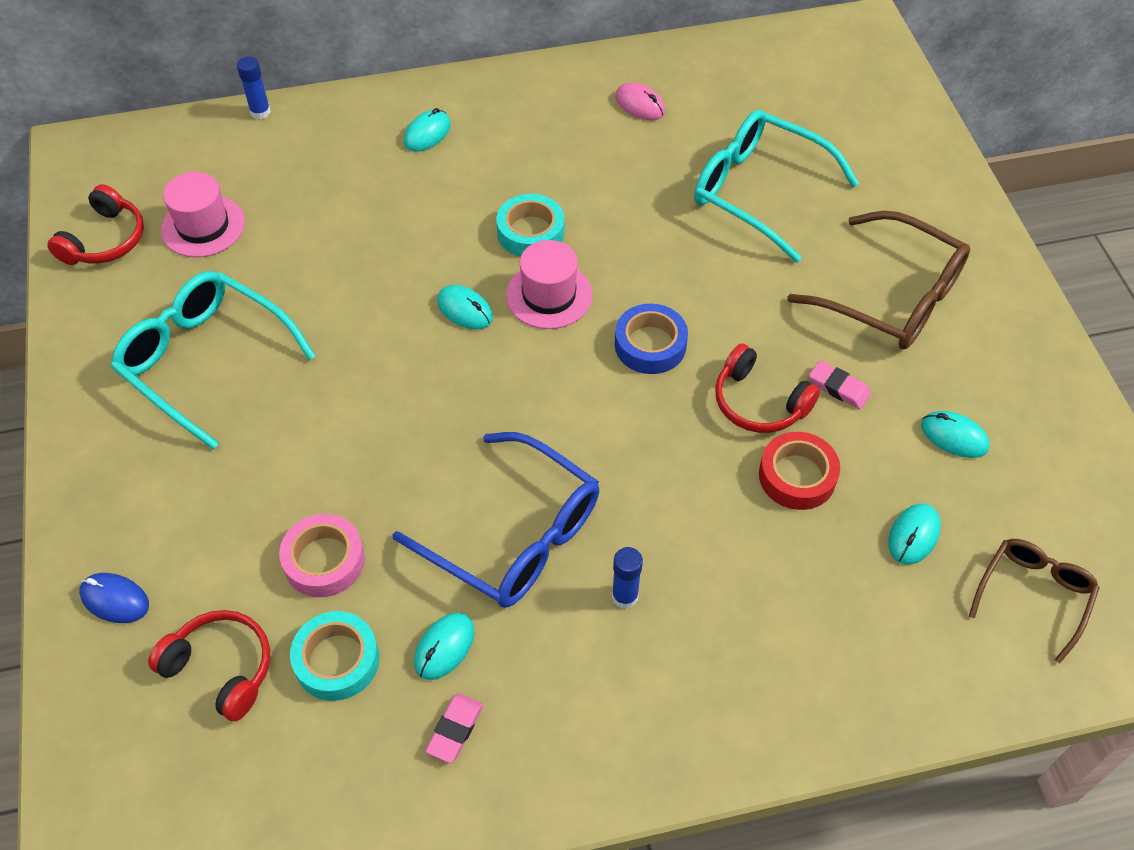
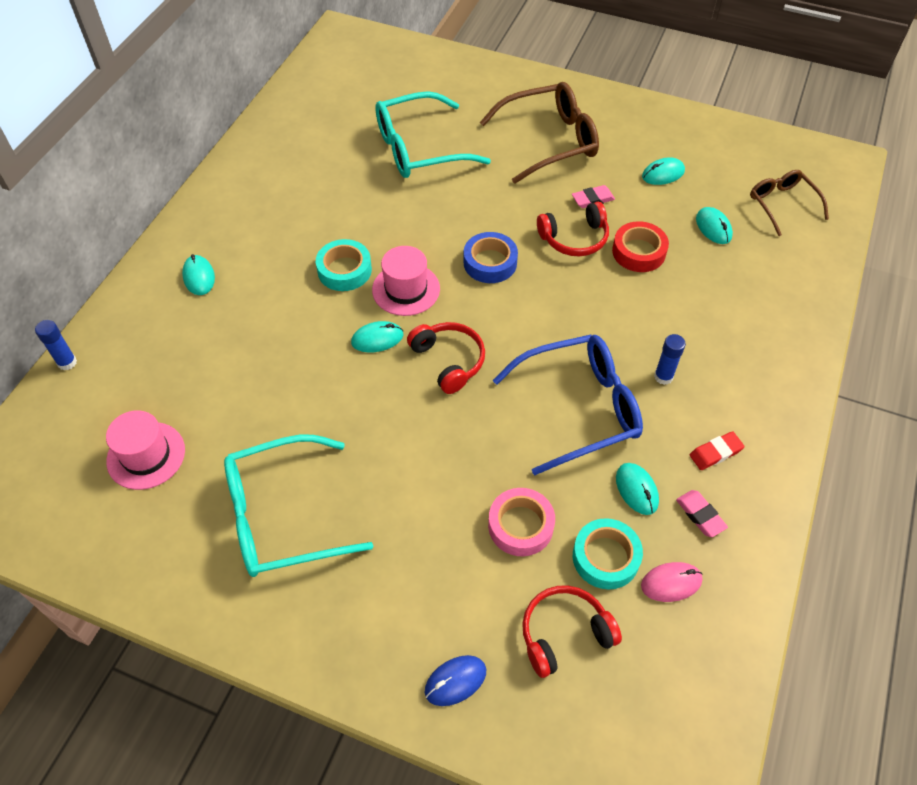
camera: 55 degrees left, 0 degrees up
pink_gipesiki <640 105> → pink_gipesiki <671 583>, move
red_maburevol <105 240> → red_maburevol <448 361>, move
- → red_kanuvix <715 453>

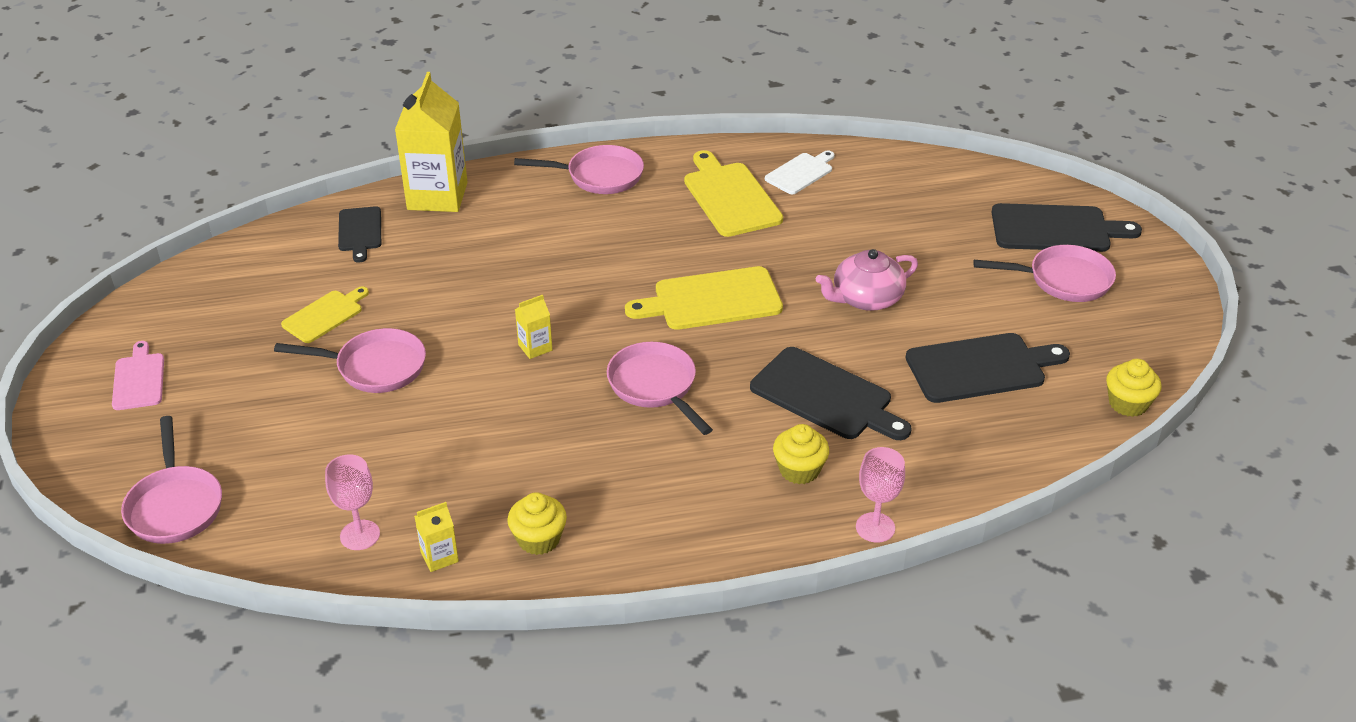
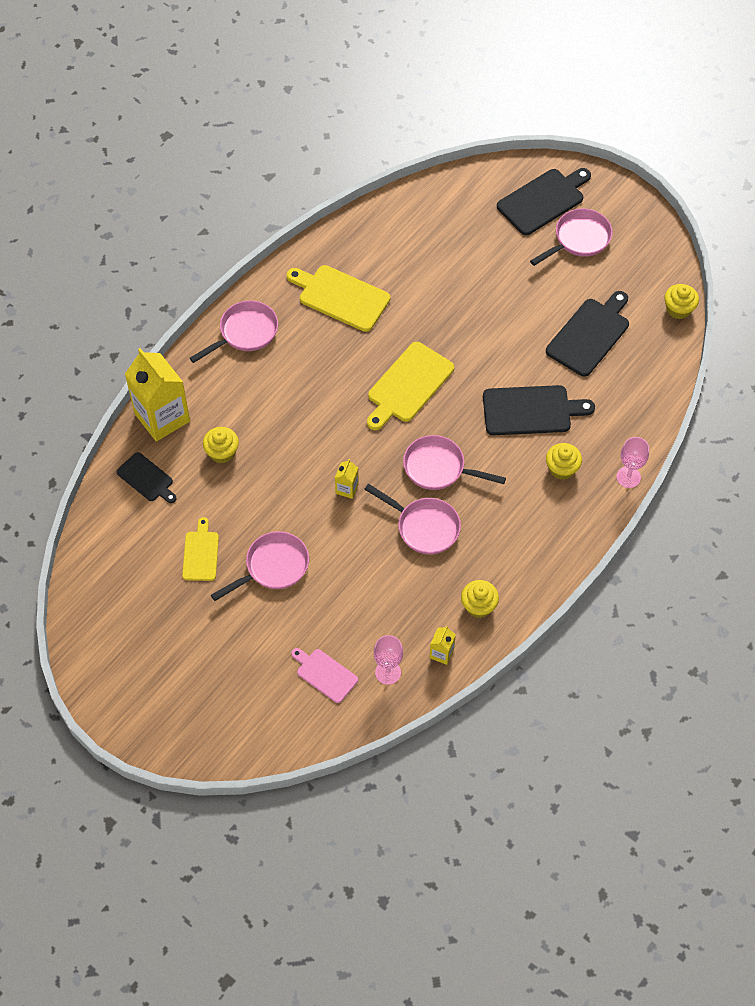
camera: 40 degrees left, 20 degrees up
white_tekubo <800 173> → -
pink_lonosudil <866 298> → -
pink_tekubo <139 379> → pink_tekubo <325 674>, move
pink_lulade <175 505> → pink_lulade <424 527>, move
- → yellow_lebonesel <222 452>

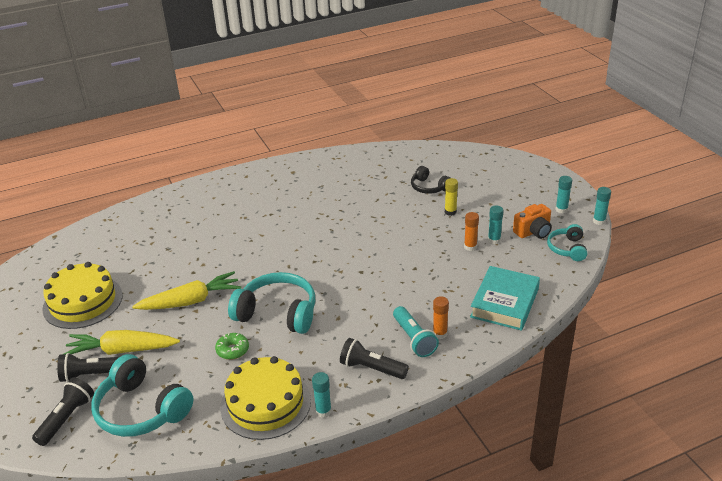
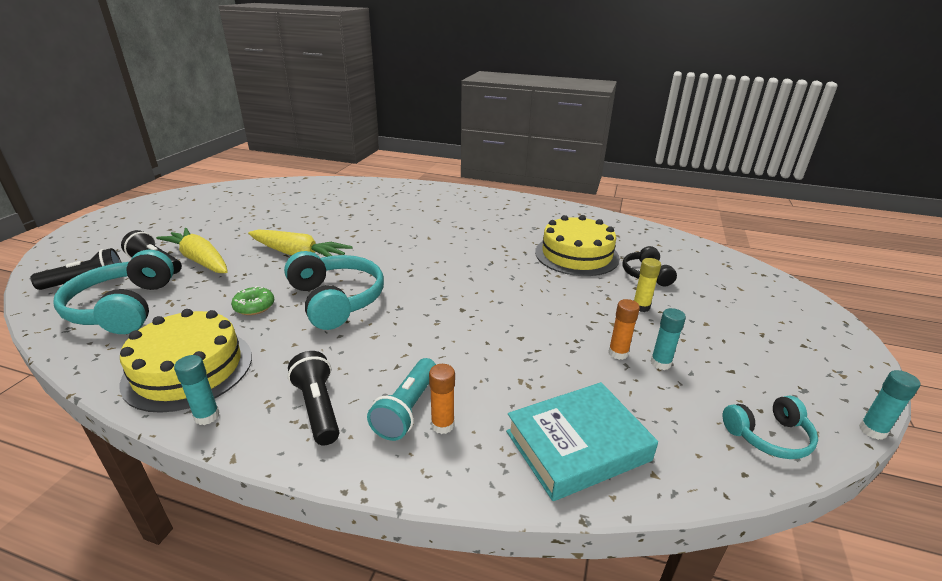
camera: 40 degrees right, 5 degrees down
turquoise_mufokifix <561 209> → -
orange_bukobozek <533 232> → -
turquoise_maburevol <567 248> → turquoise_maburevol <768 436>, 150 degrees counterclockwise
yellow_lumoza <83 302> → yellow_lumoza <576 255>, move

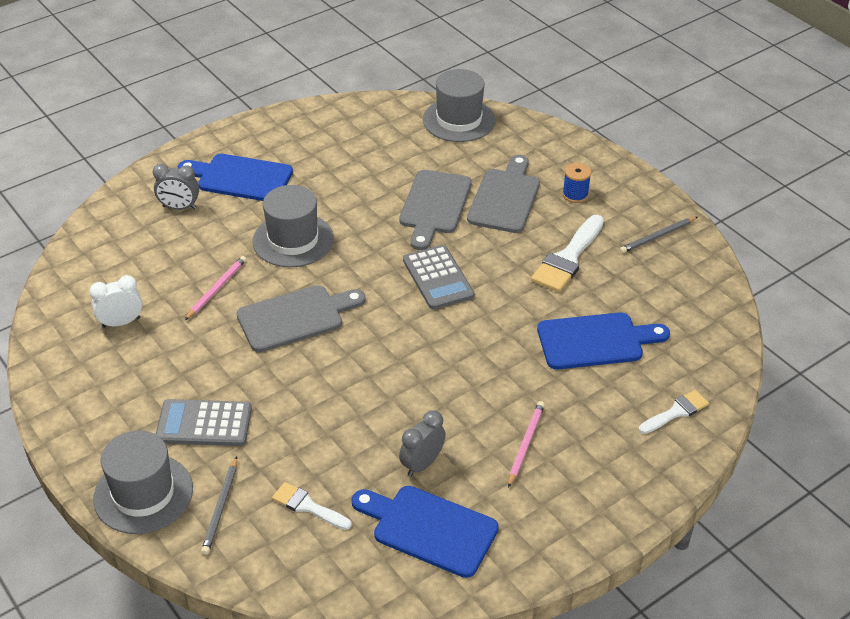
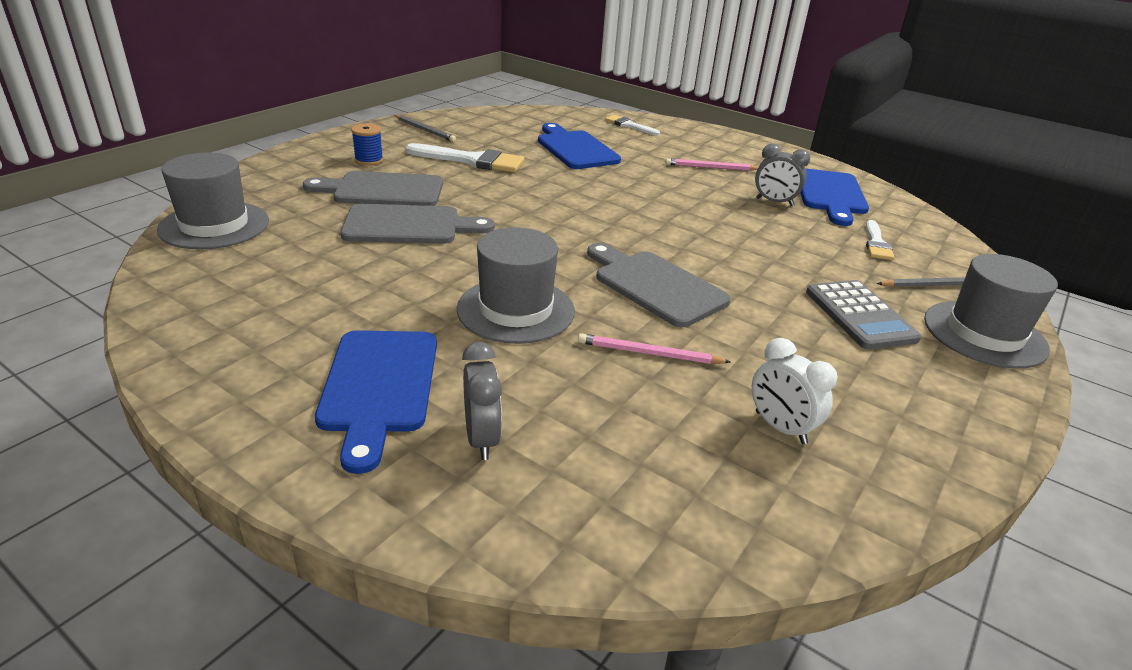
camera: 110 degrees left, 10 degrees down
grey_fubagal <437 278> → -

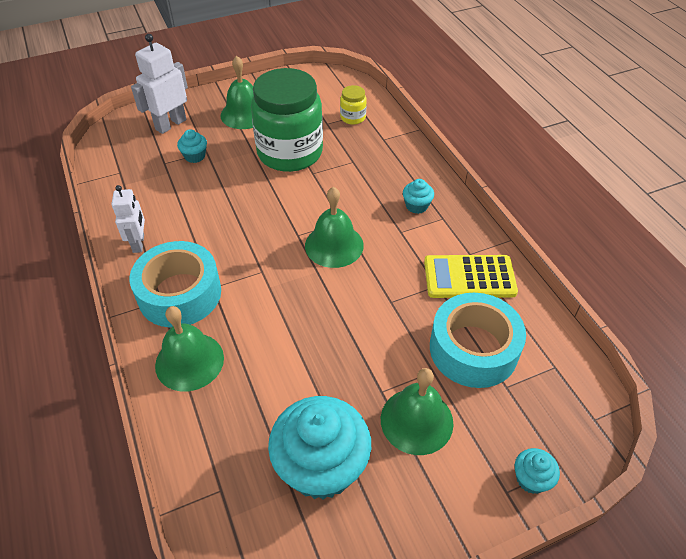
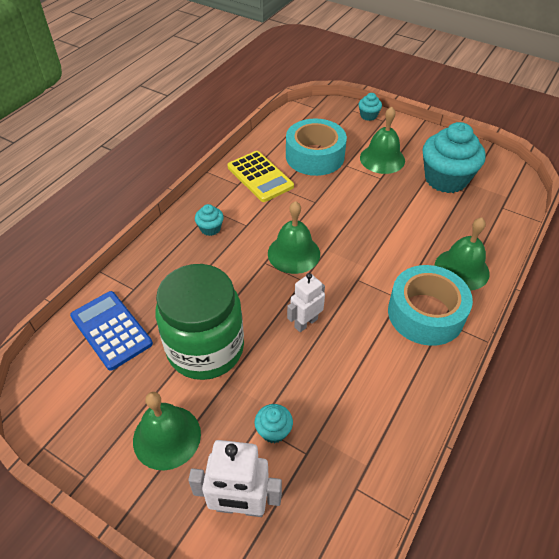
camera: 125 degrees left, 0 degrees up
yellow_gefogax <353 117> → blue_fubagal <111 330>
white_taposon <139 243> → white_taposon <305 323>, move

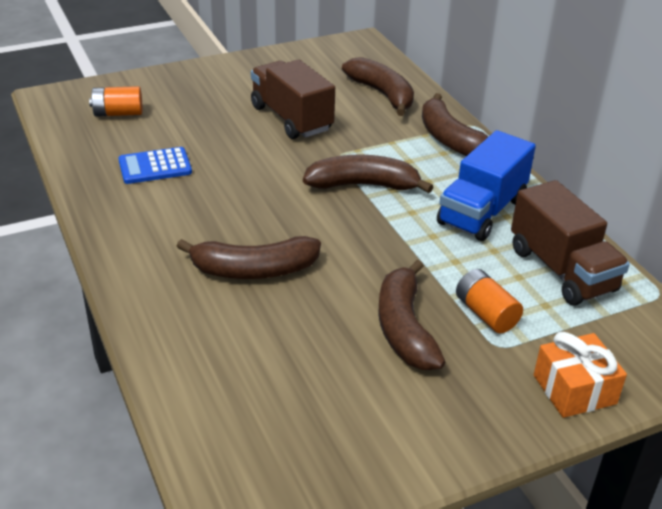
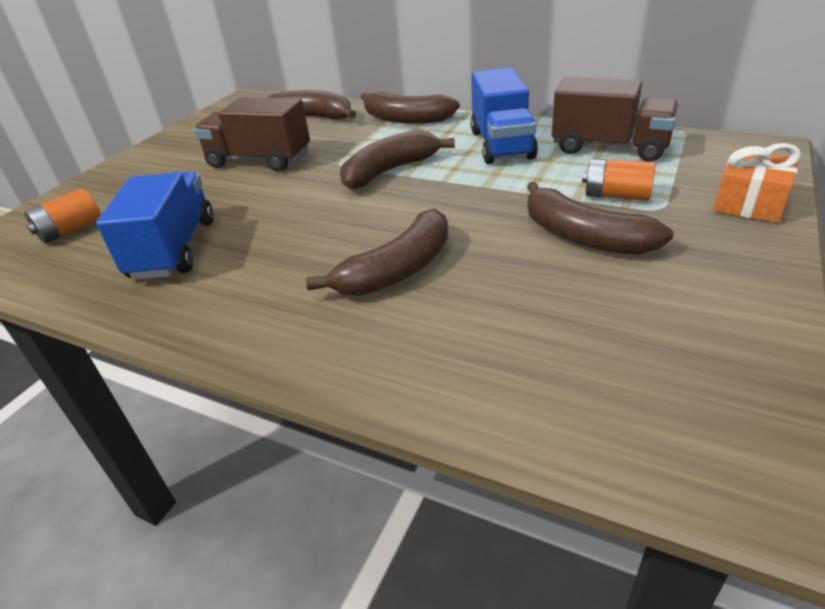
camera: 35 degrees left, 0 degrees up
blue_fubagal <155 167> → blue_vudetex <174 249>

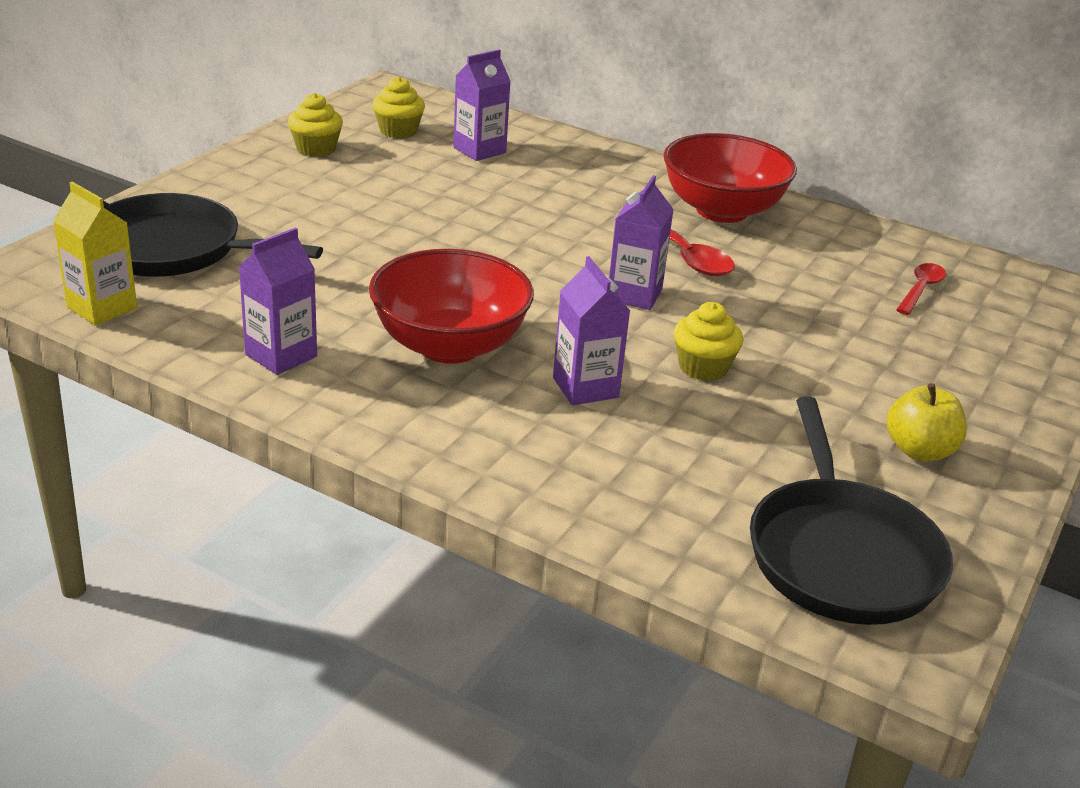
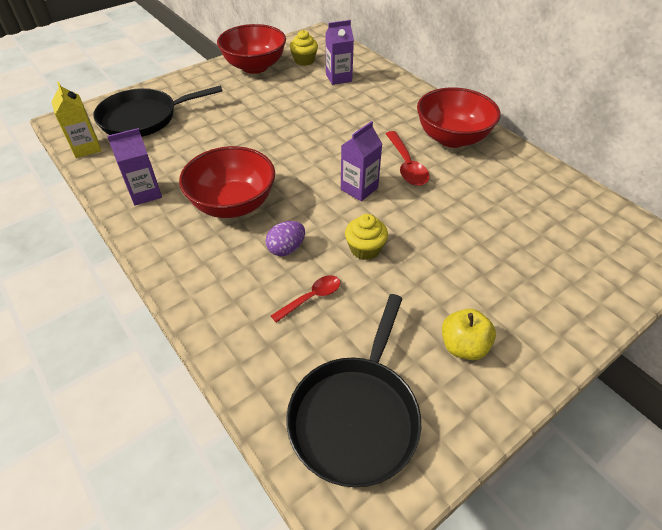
camera: 25 degrees right, 15 degrees up
yellow_lebonesel <316 149> → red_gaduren <254 66>
black_lulade <173 249> → black_lulade <143 118>, 60 degrees counterclockwise
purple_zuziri <585 388> → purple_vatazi <286 249>
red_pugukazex <920 289> → red_pugukazex <311 297>, move

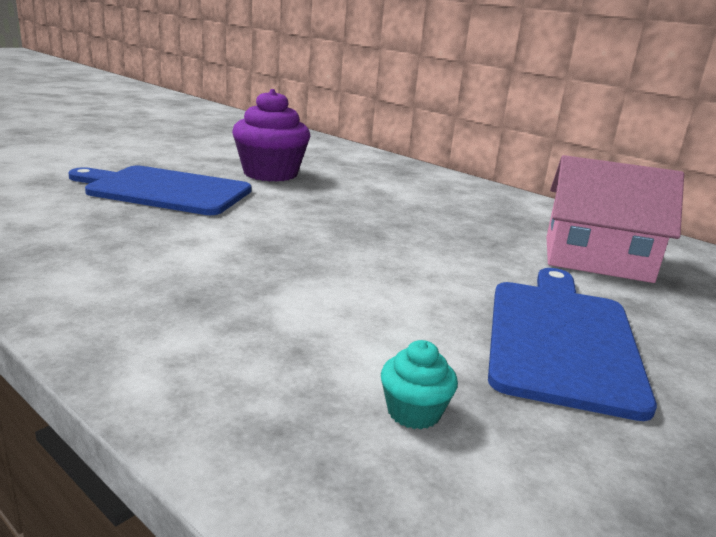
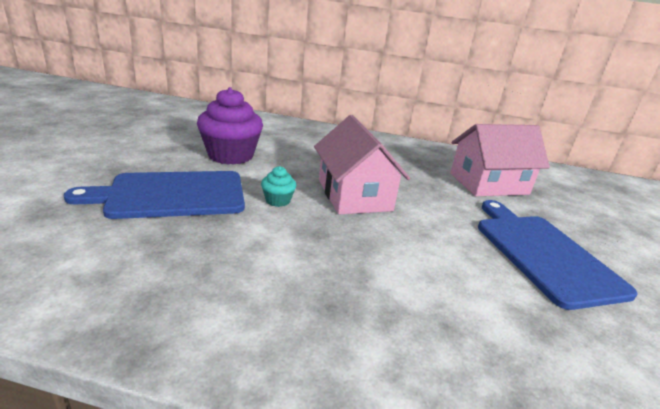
camera: 30 degrees left, 5 degrees up
turquoise_lebonesel <414 412> → turquoise_lebonesel <278 200>, move
- → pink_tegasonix <354 195>

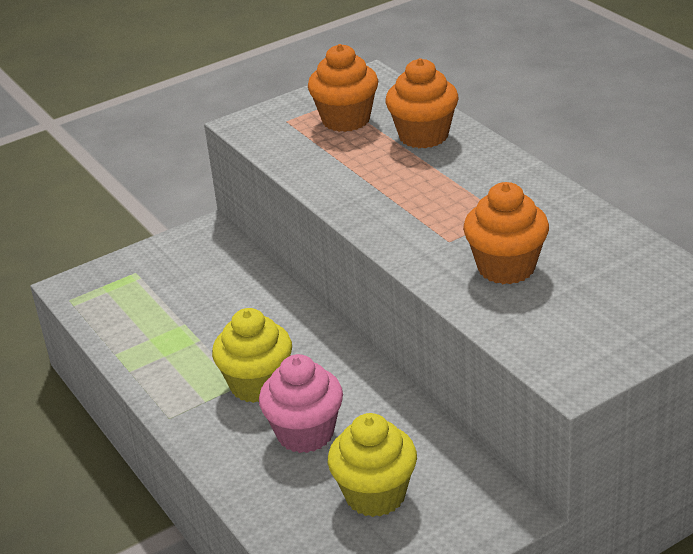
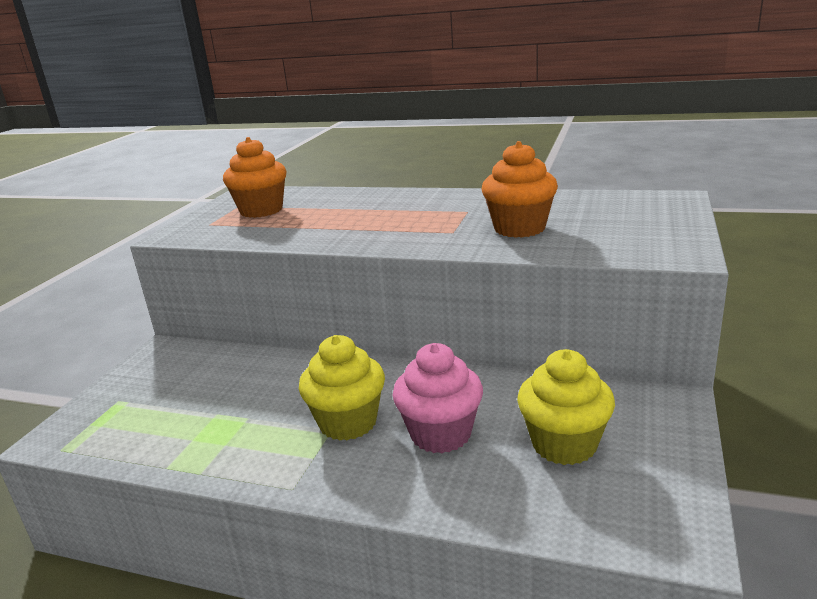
camera: 40 degrees left, 10 degrees down
orange_lebonesel <423 136> → -

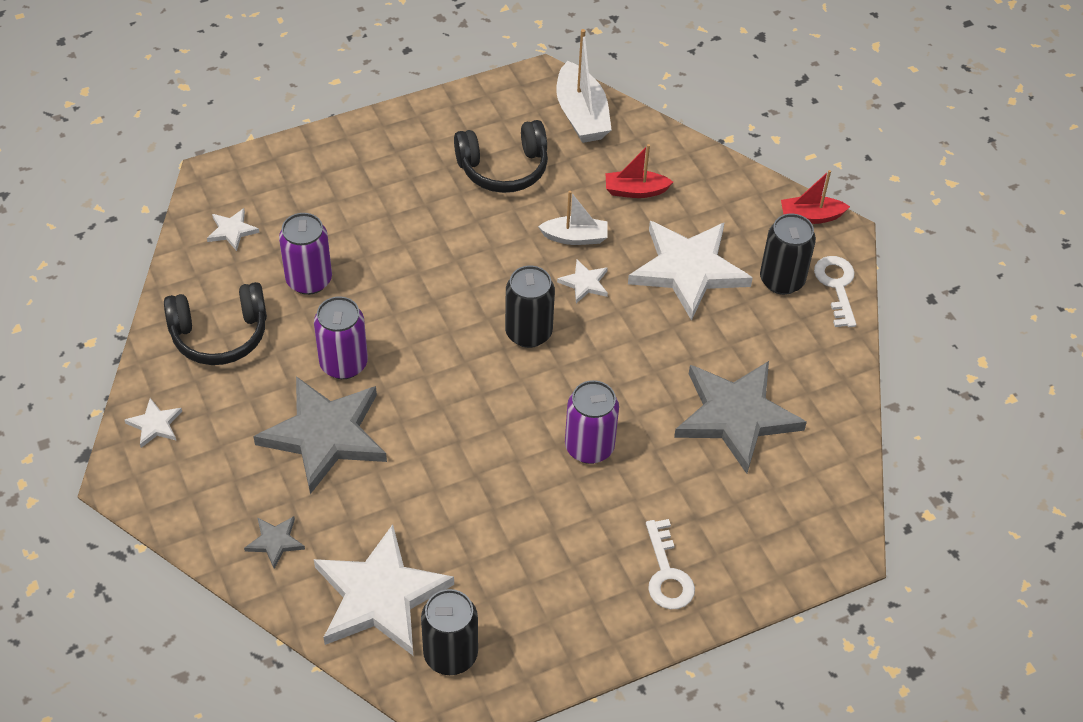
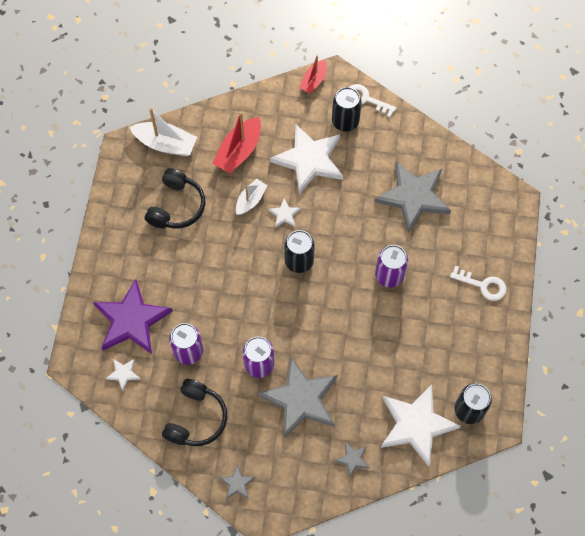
camera: 55 degrees left, 15 degrees up
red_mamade <635 191> → red_mamade <239 151>, x1.60
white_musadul <155 424> → grey_musadul <237 483>
- → purple_musadul <131 320>

